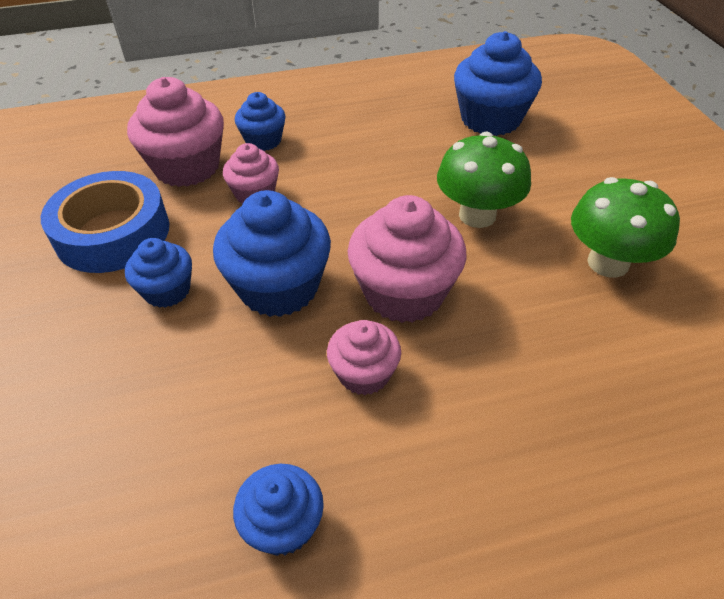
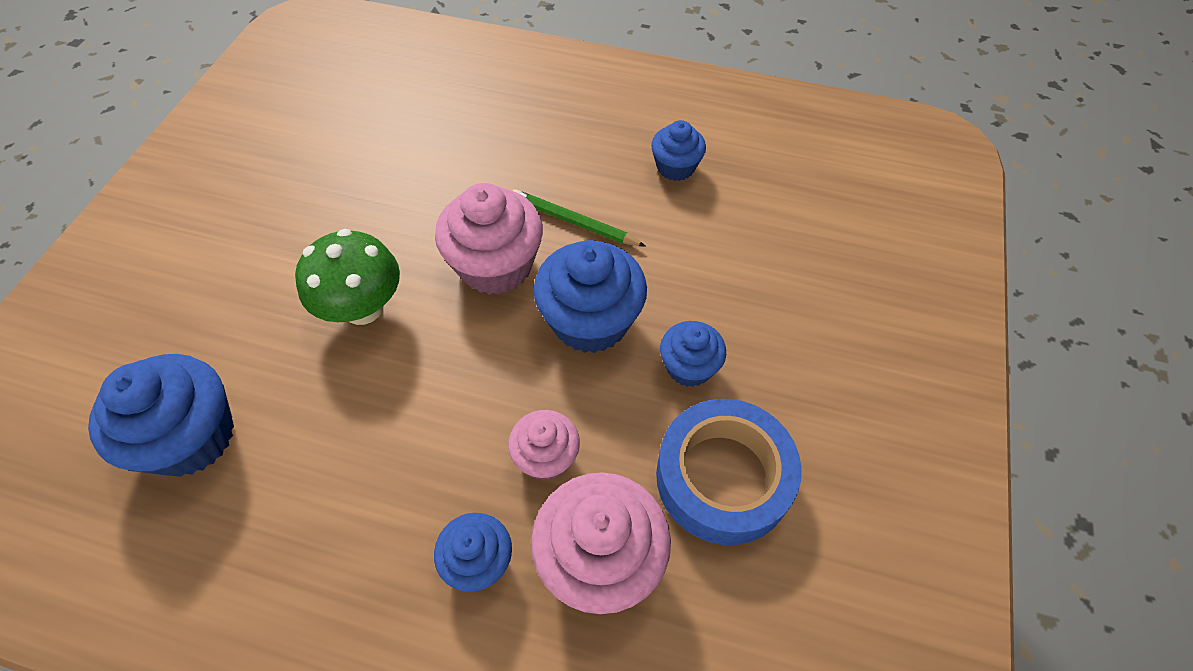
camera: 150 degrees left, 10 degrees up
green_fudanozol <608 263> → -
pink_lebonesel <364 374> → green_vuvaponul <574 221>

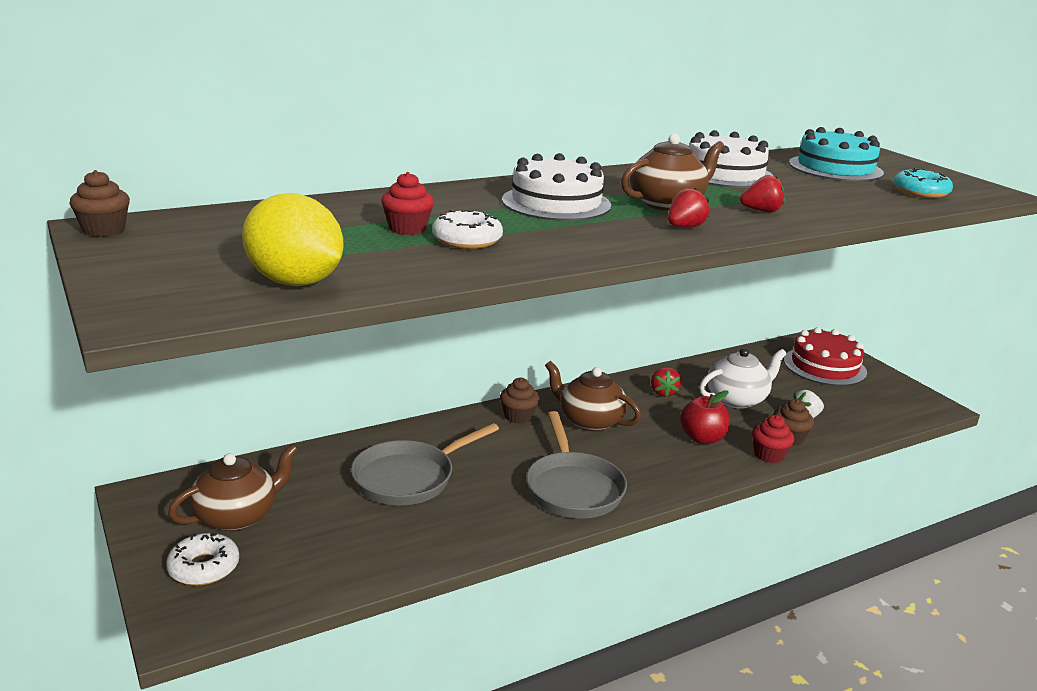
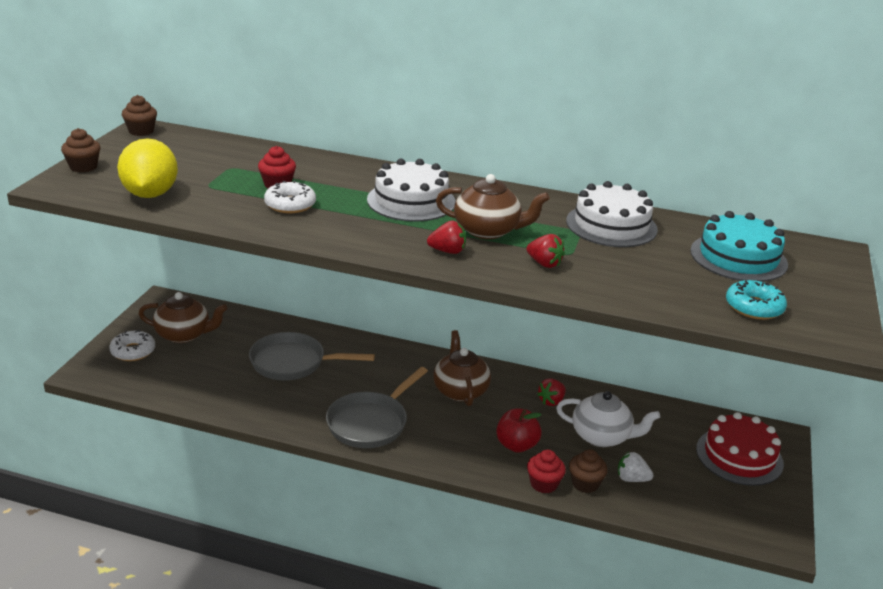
camera: 45 degrees right, 5 degrees up
brown_lebonesel <518 416> → brown_lebonesel <83 167>, move

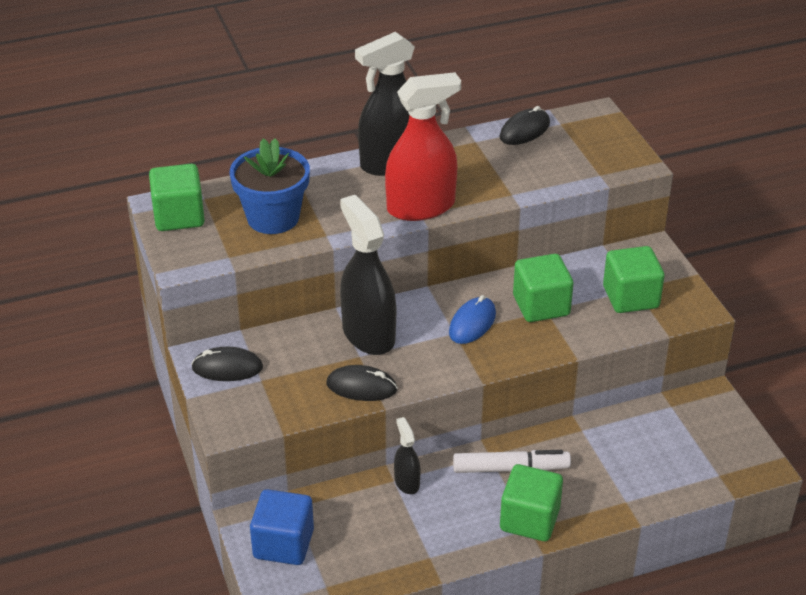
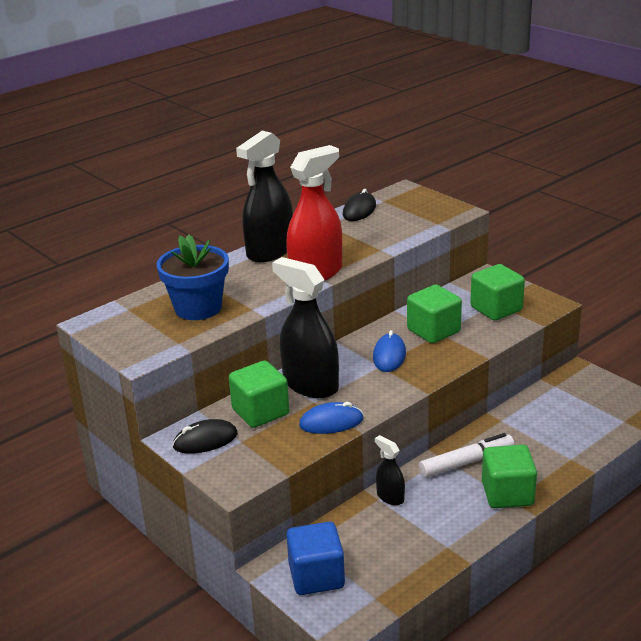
camera: 20 degrees left, 10 degrees down
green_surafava <179 216> → green_surafava <260 412>, move
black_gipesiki <361 387> → blue_gipesiki <331 422>

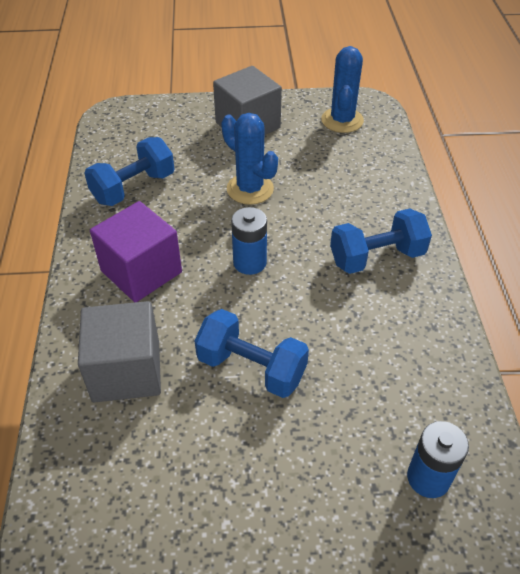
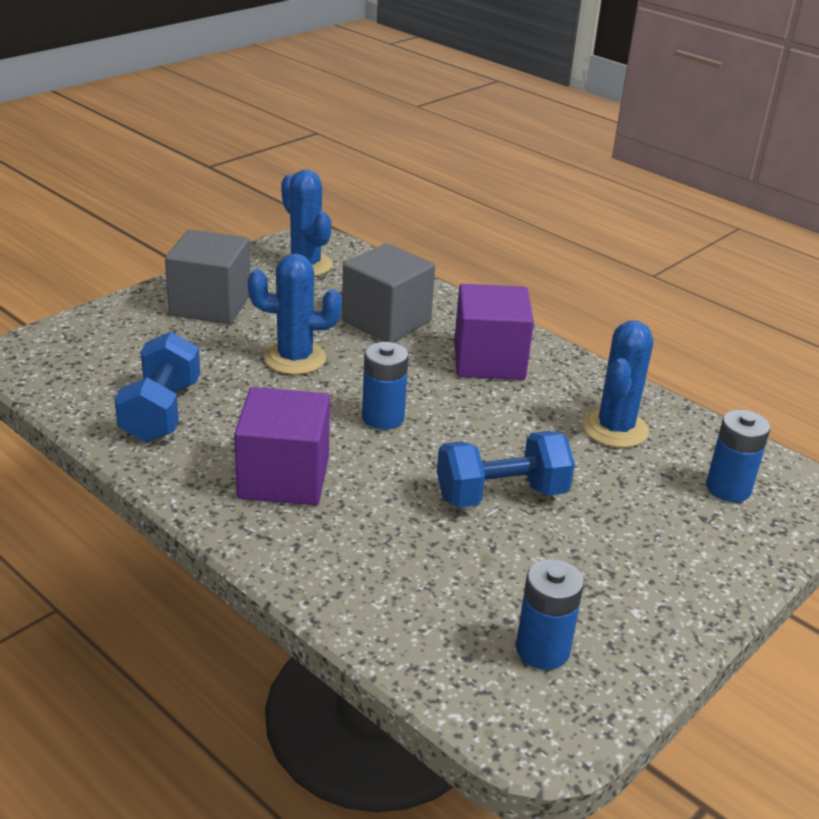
camera: 45 degrees left, 15 degrees down
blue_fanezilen <376 257> → purple_surafava <489 360>
grey_surafava <126 371> → grey_surafava <386 321>, move
- → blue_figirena <615 429>
- → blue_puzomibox <542 650>

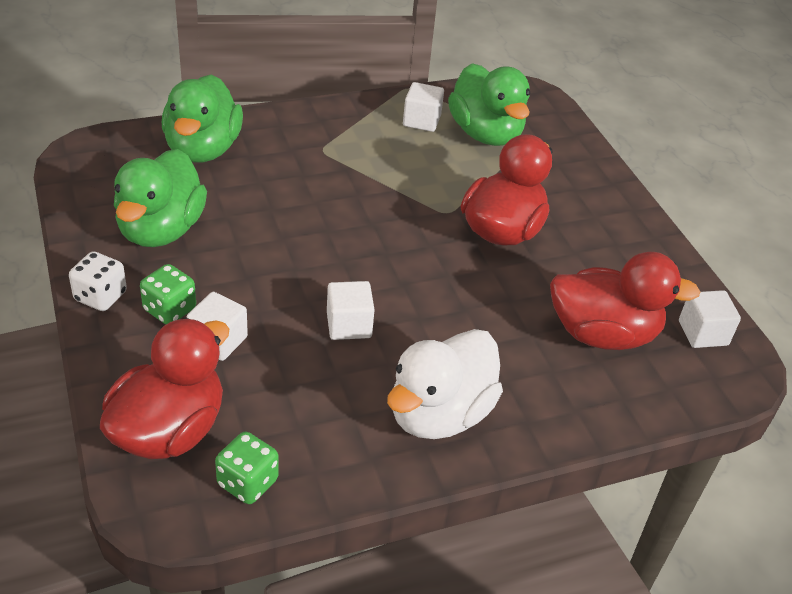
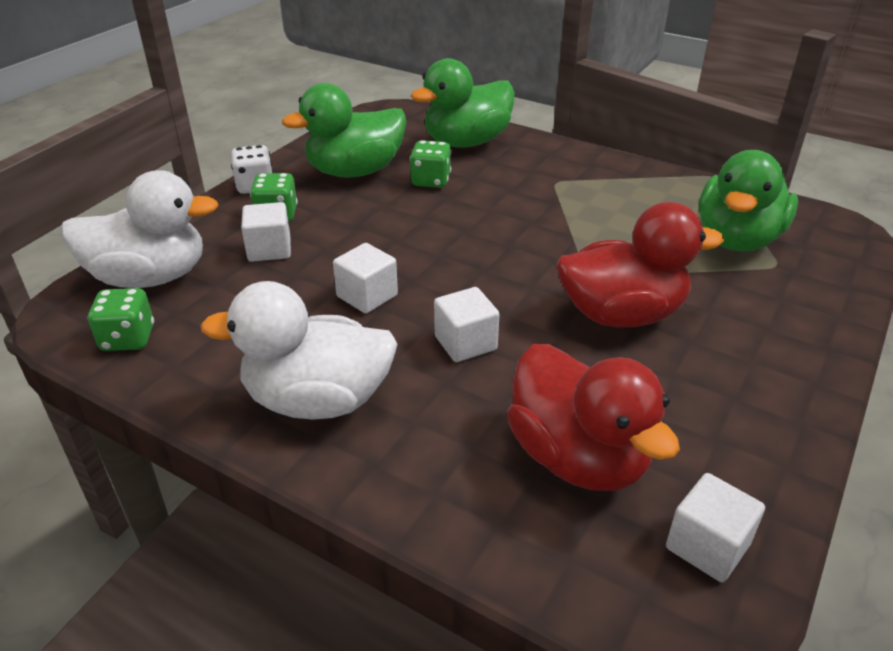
camera: 55 degrees right, 5 degrees down
white_surafava <421 121> → white_surafava <465 343>, move
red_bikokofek <169 430> → white_bikokofek <150 277>
- → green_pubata <431 181>

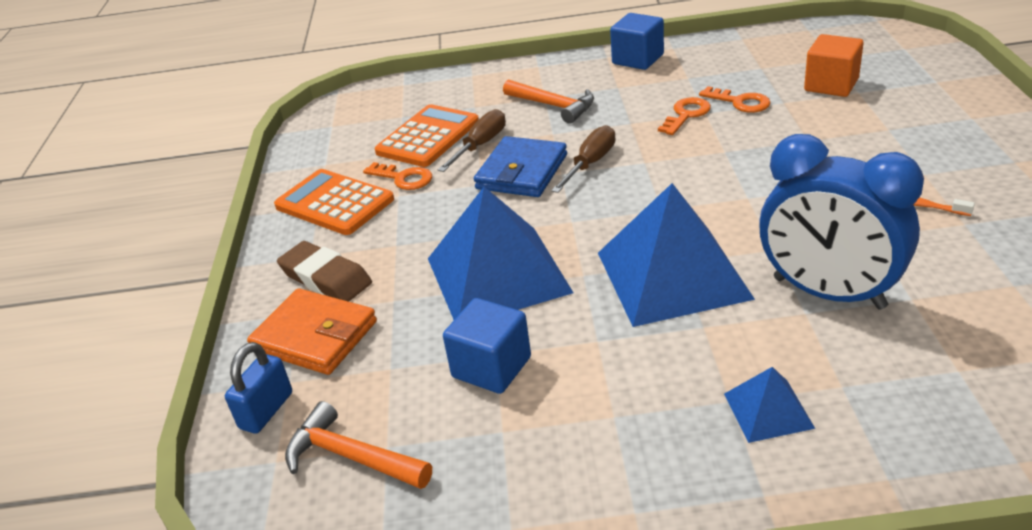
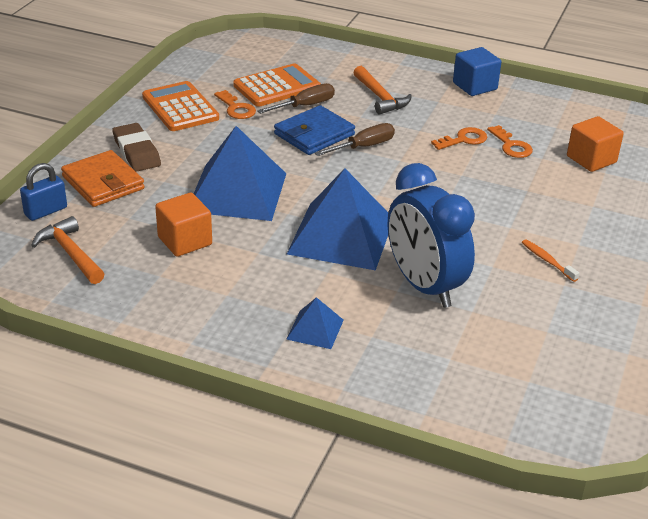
camera: 20 degrees right, 0 degrees up
blue_surafava <491 367> → orange_surafava <185 241>

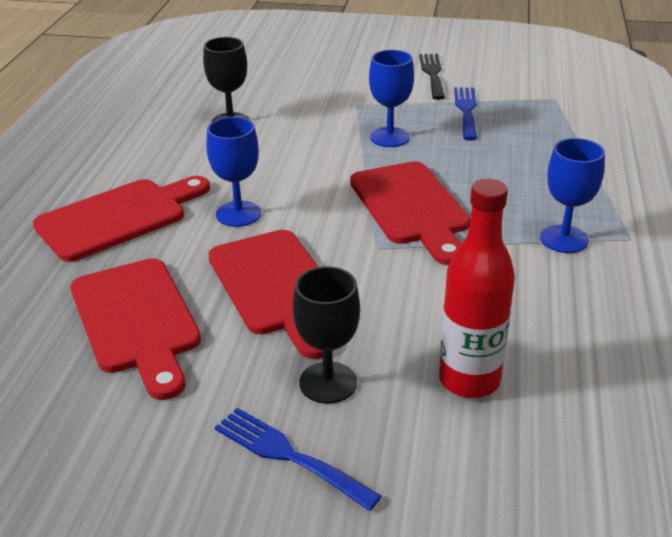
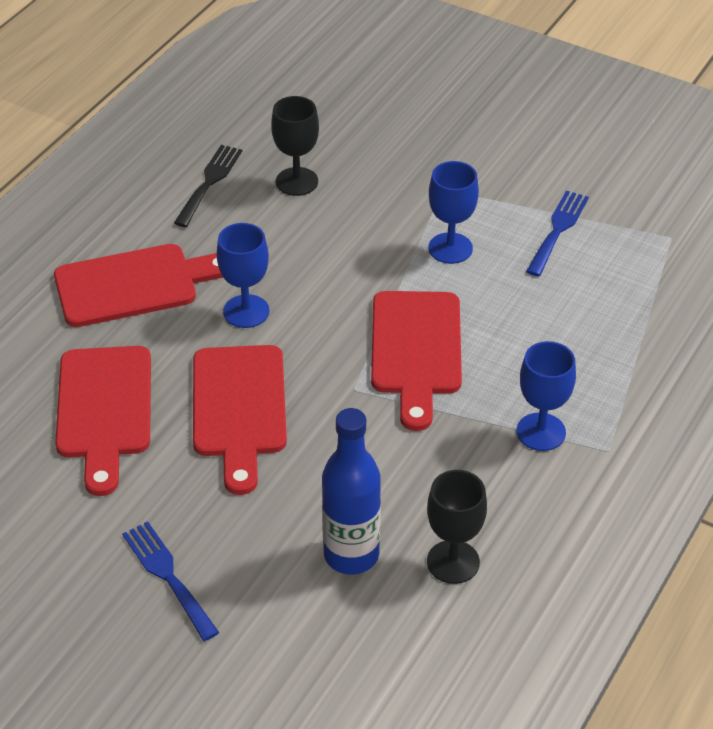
camera: 20 degrees right, 10 degrees up
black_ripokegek <432 74> → black_ripokegek <209 182>, move
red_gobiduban <469 380> → blue_gobiduban <351 555>
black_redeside <328 382> → black_redeside <453 562>, move

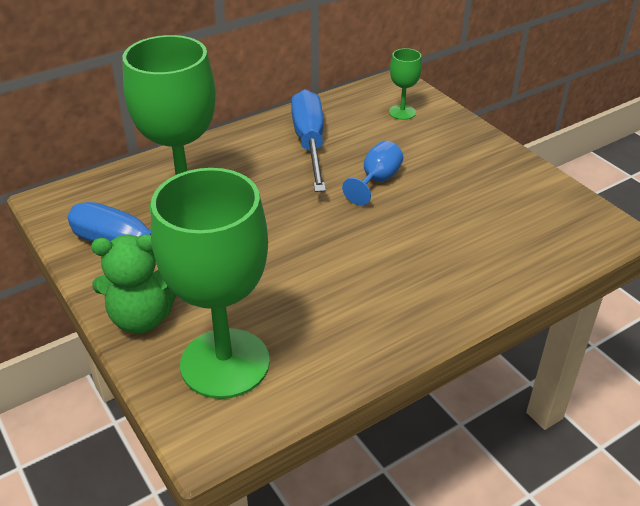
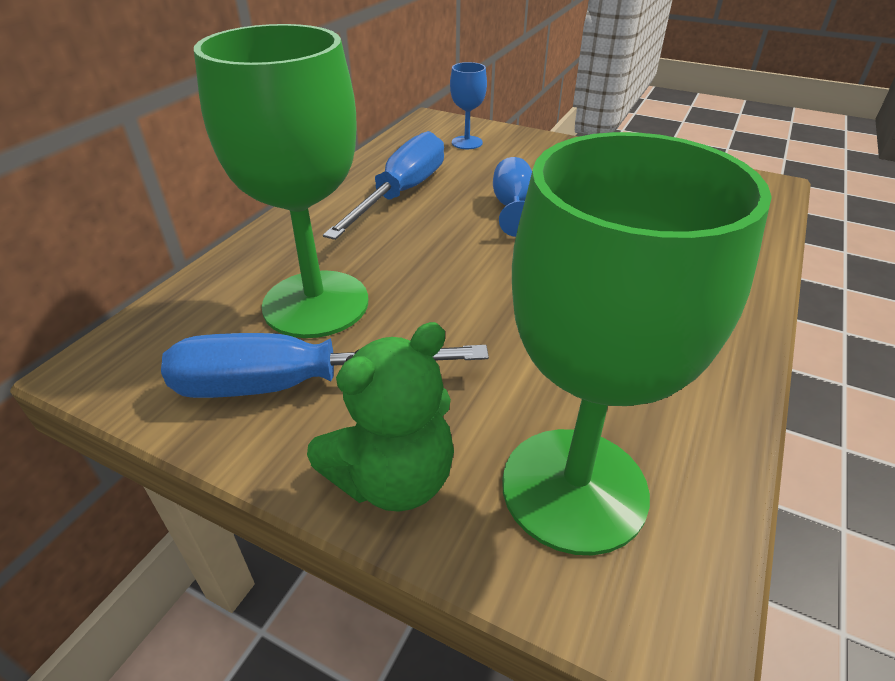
camera: 30 degrees left, 0 degrees up
green_redeside <402 112> → blue_redeside <467 142>
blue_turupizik <310 143> → blue_turupizik <402 193>, 60 degrees clockwise

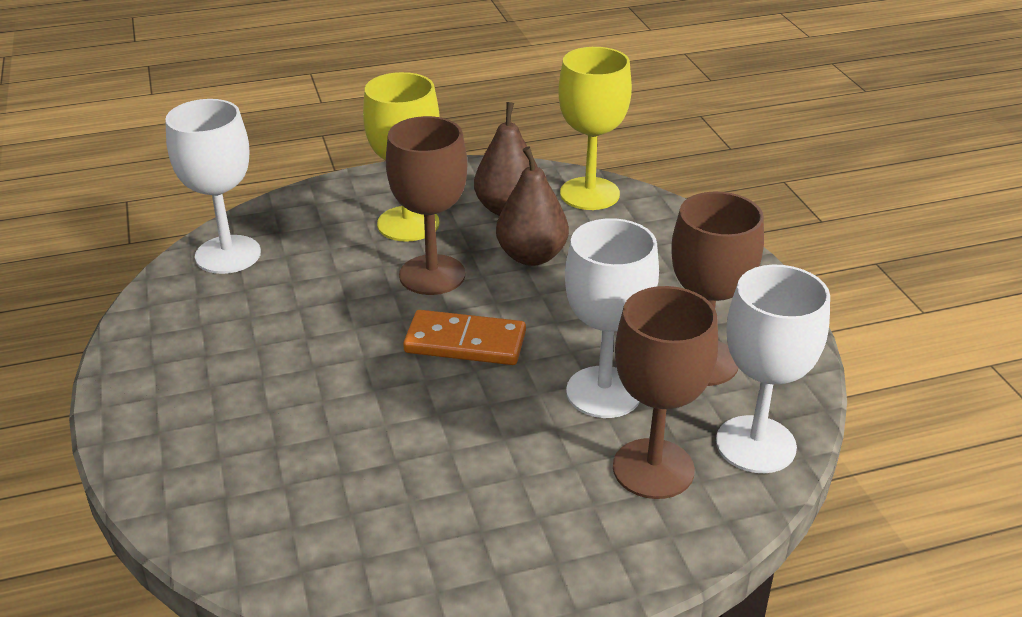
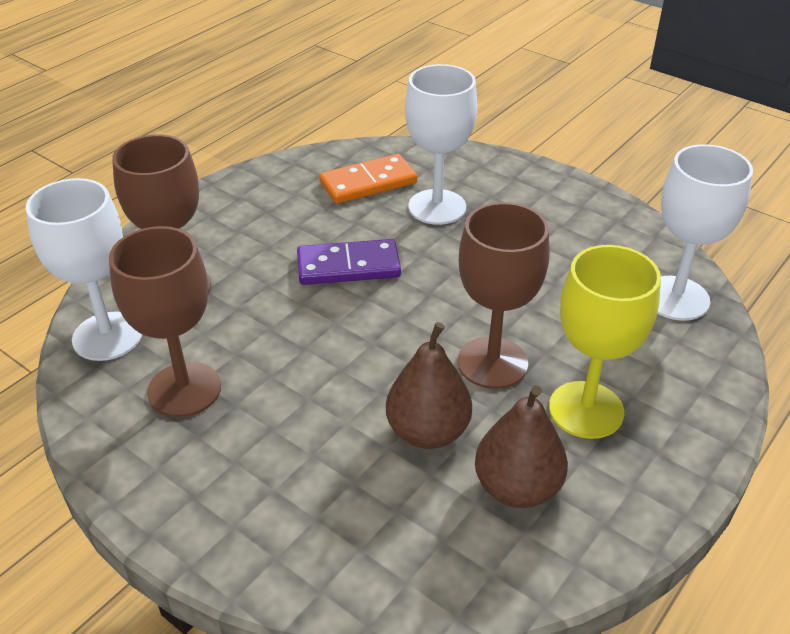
camera: 145 degrees right, 5 degrees up
yellow_redeside <589 194> → -
white_redeside <603 392> → white_redeside <437 207>, move
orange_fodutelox <465 342> → orange_fodutelox <368 183>, move
- → purple_fodutelox <348 266>

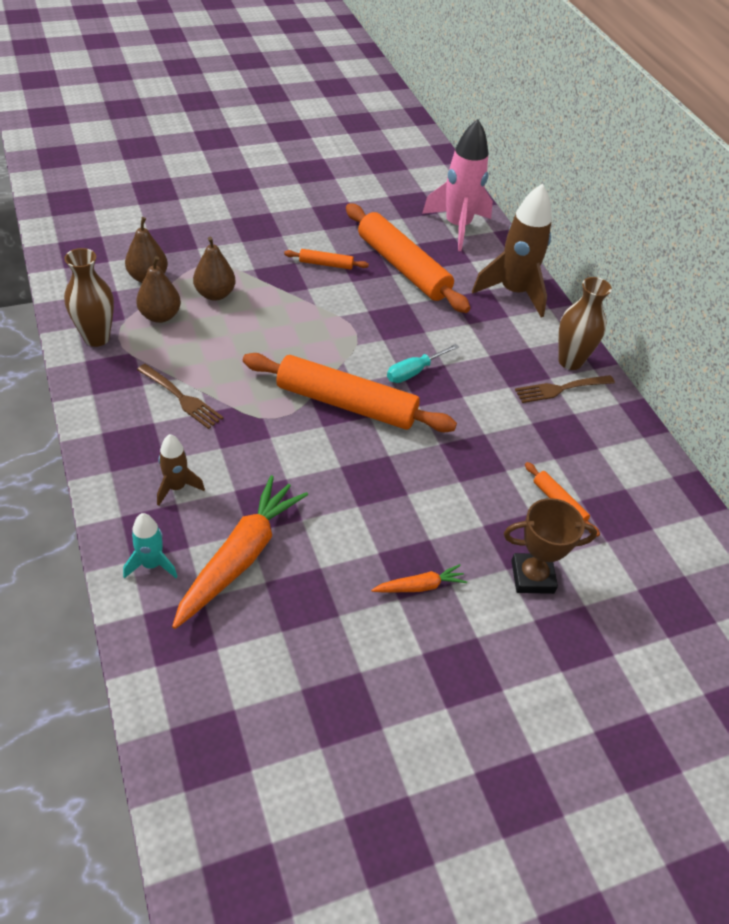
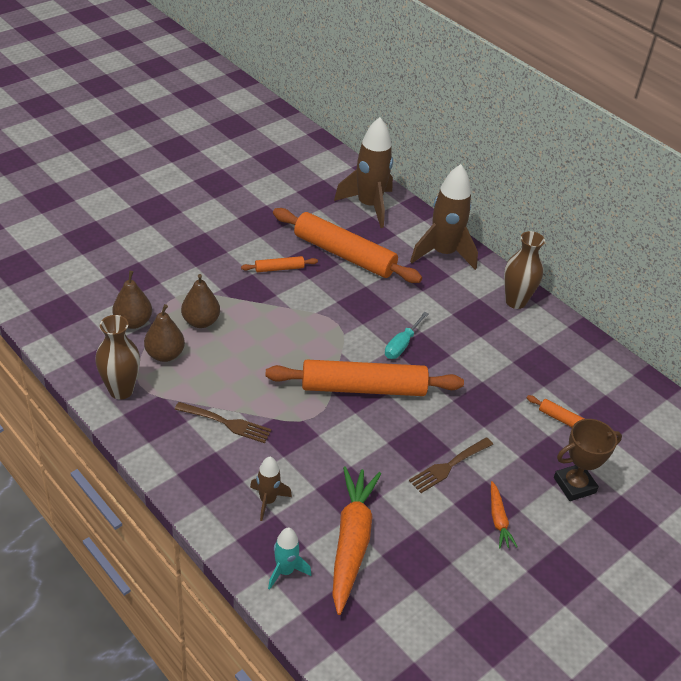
camera: 20 degrees left, 5 degrees down
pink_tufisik <457 227> → brown_tufisik <369 206>
brown_ripokegek <560 389> → brown_ripokegek <449 466>, move
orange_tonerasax <420 586> → orange_tonerasax <498 520>, 120 degrees clockwise

